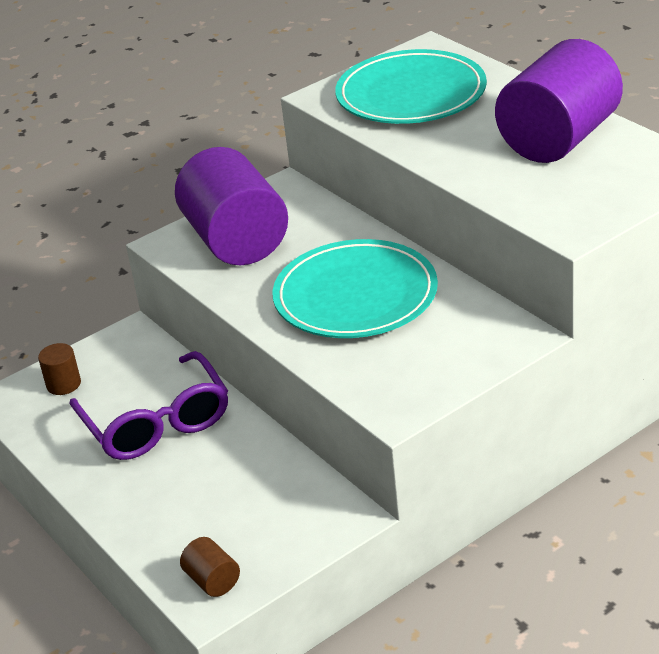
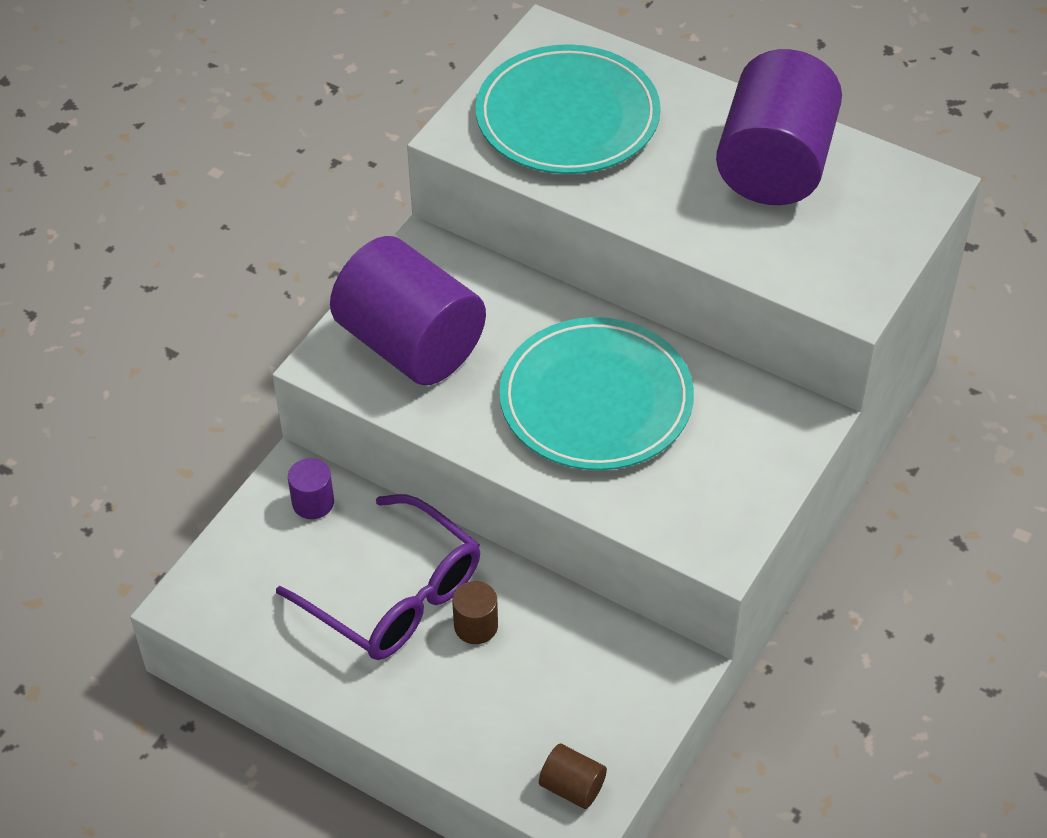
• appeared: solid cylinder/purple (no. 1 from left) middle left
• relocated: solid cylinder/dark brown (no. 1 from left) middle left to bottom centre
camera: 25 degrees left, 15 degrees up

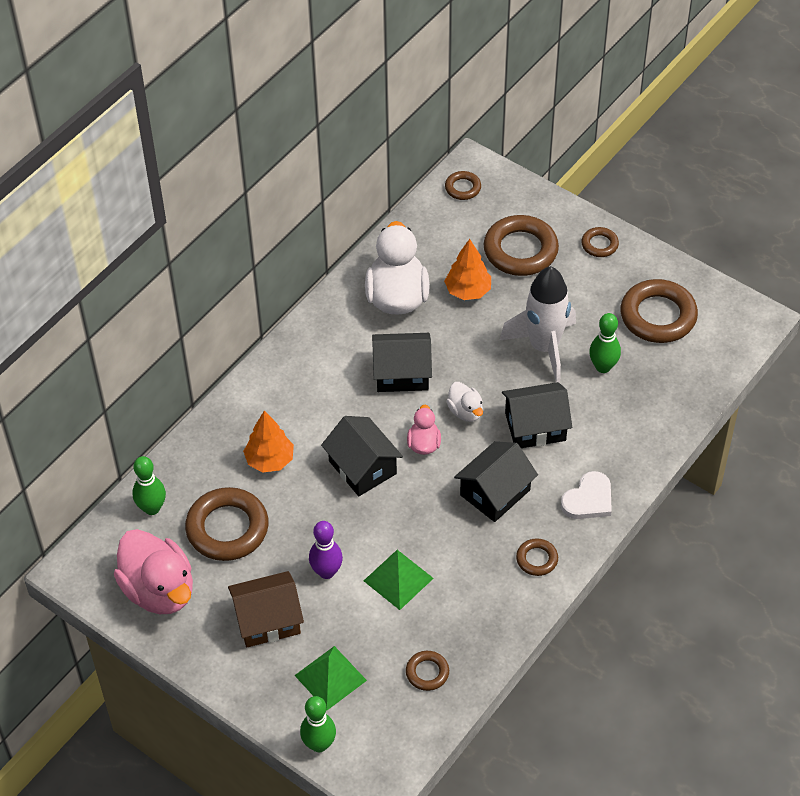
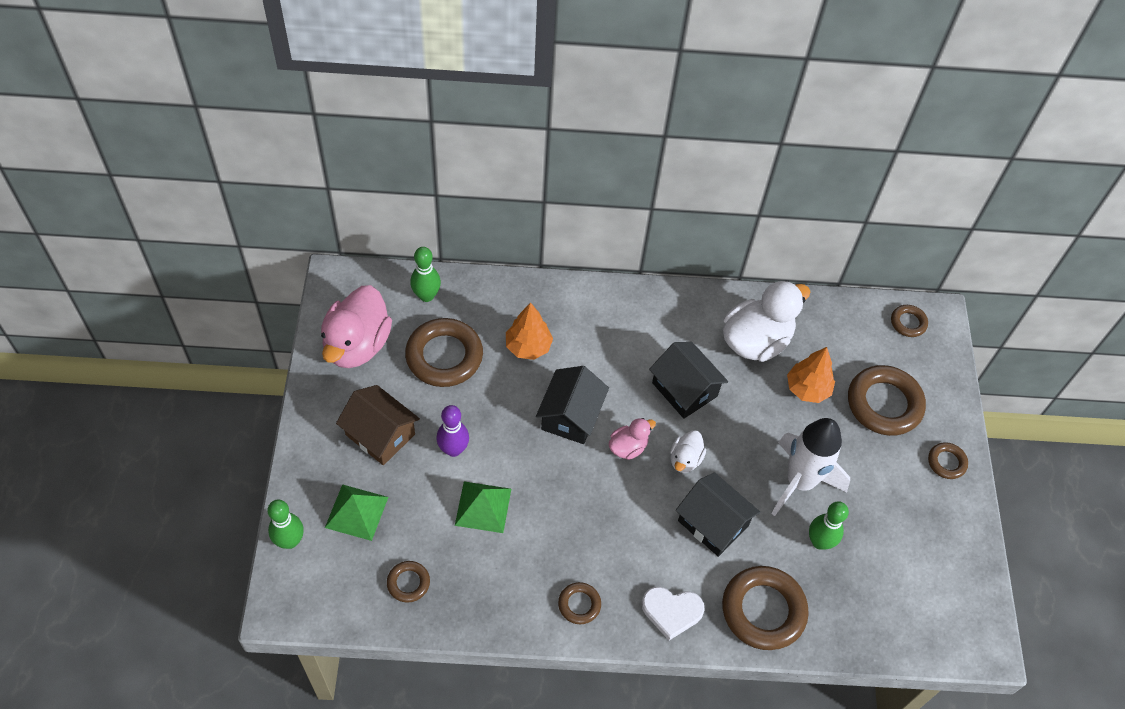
• relocated: hoop/dark brown (no. 7 from left in the first image) middle right to hoop/dark brown (no. 4 from left) bottom right
• missing: house/jet-black (no. 3 from left) centre
camera: 50 degrees right, 5 degrees up

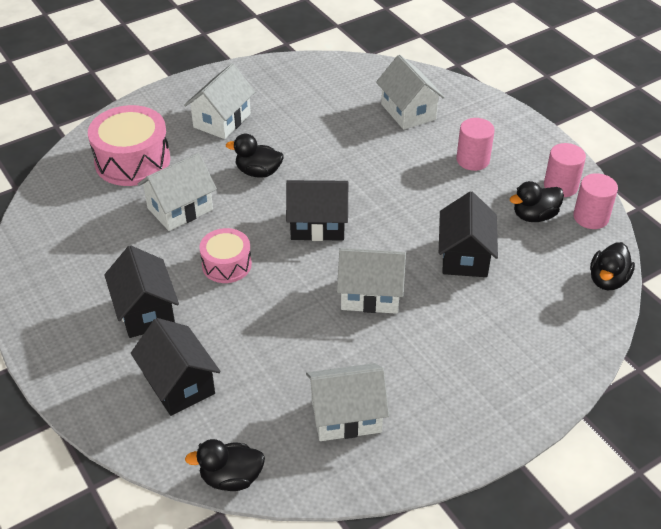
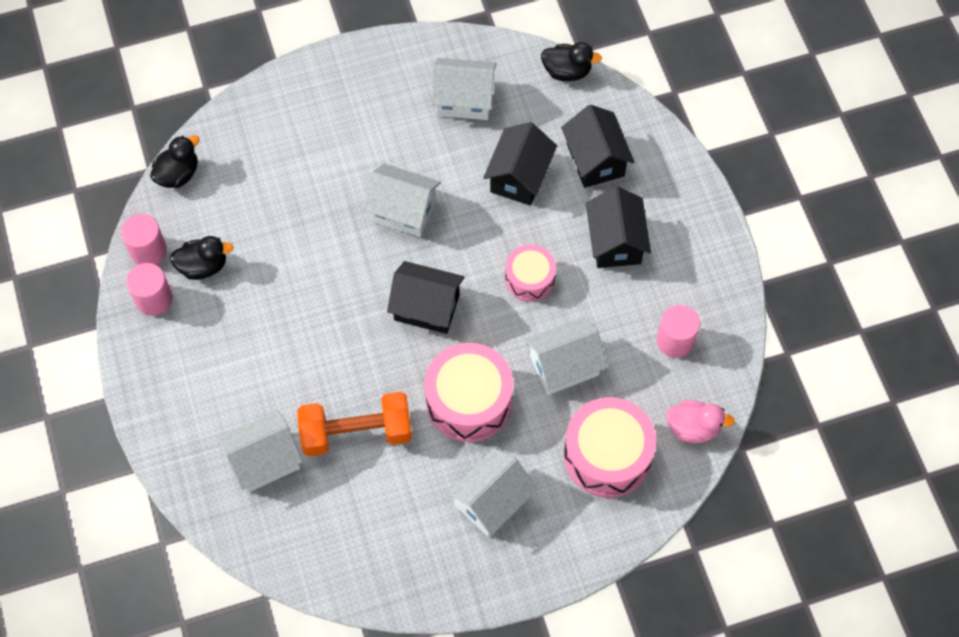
• spun: house/snow-white (no. 5 from left in the first image) top centre = bottom left 75 degrees clockwise
• appeared: dumbbell/orange centre
• exchanged: rubber duck/jet-black (no. 2 from left) top centre to toy drum/pink (no. 1 from left) centre
• relocated: house/jet-black (no. 4 from left in the first image) middle right to house/jet-black (no. 2 from left) top centre
• relocated: solid cylinder/pink (no. 1 from left in the first image) top right to solid cylinder/pink (no. 3 from left) middle right
• appeared: rubber duck/pink middle right
camera: 165 degrees left, 20 degrees up

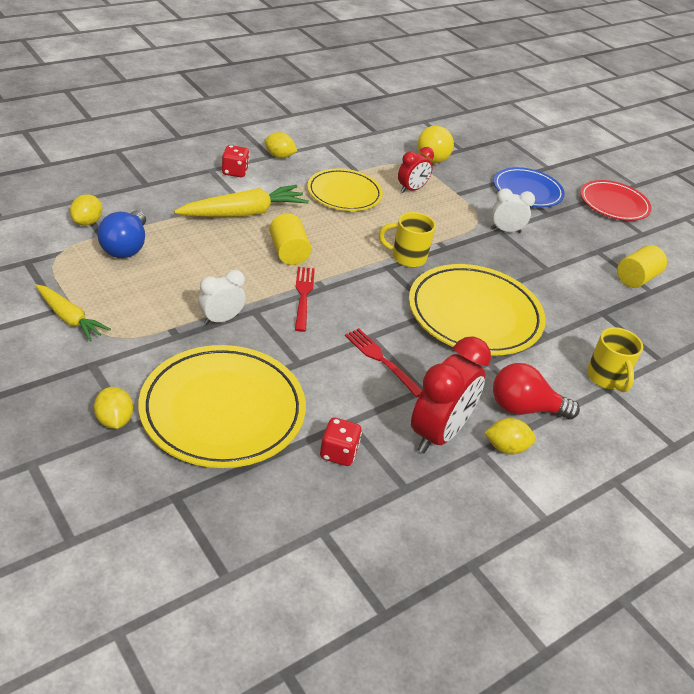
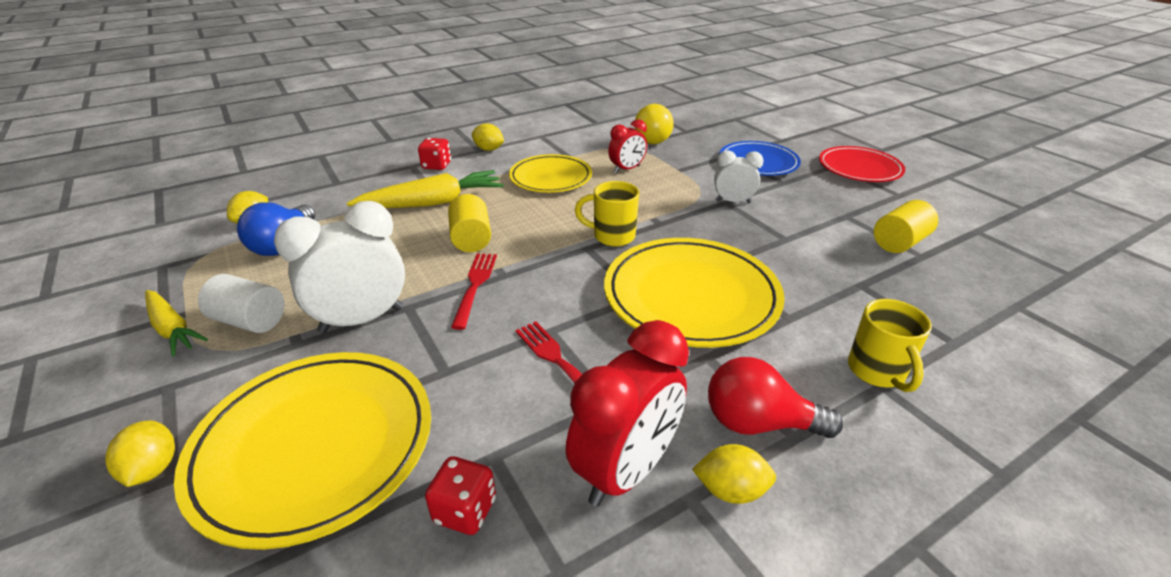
• appeared: solid cylinder/snow-white middle left
• size: bedside clock/snow-white (no. 1 from left) middle left = middle left x1.74
camera: 10 degrees right, 5 degrees down

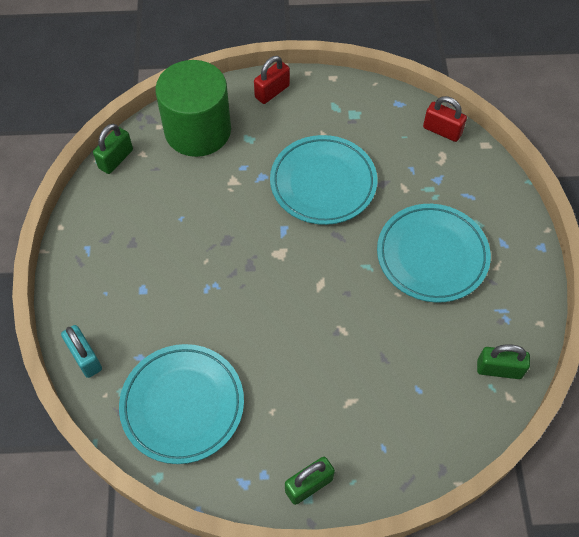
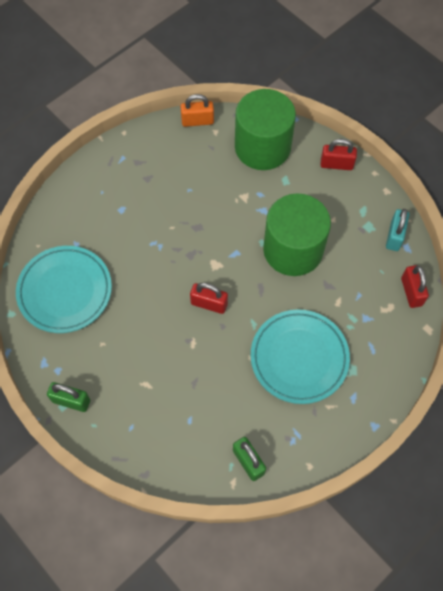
• colour: padlock/leaf-green (no. 1 from left) top left to padlock/orange top centre
• appeared: padlock/crimson (no. 1 from left) centre
• exchanged: flat dish/teal (no. 2 from left) centre to solid cylinder/leaf-green (no. 2 from left) middle right
• relocated: padlock/teal middle left to middle right
camera: 50 degrees right, 5 degrees up

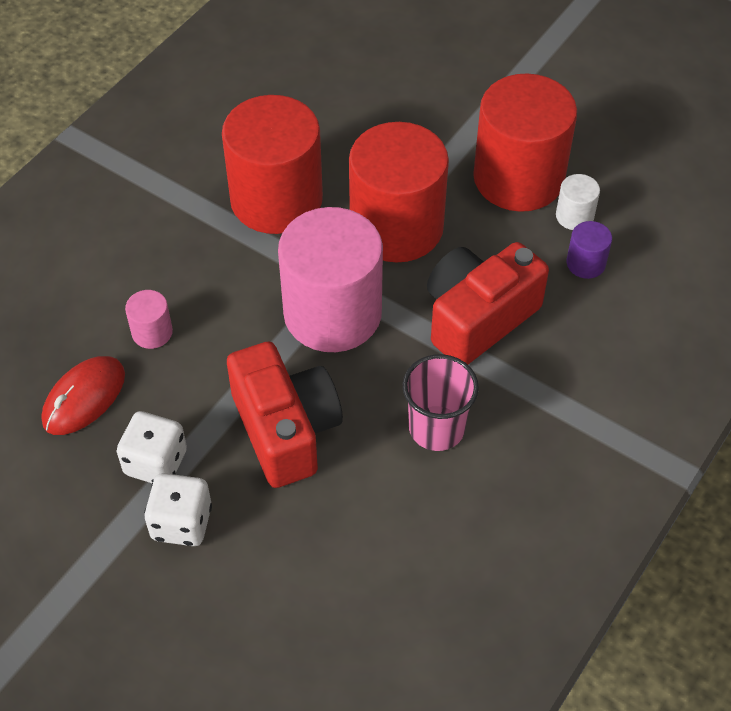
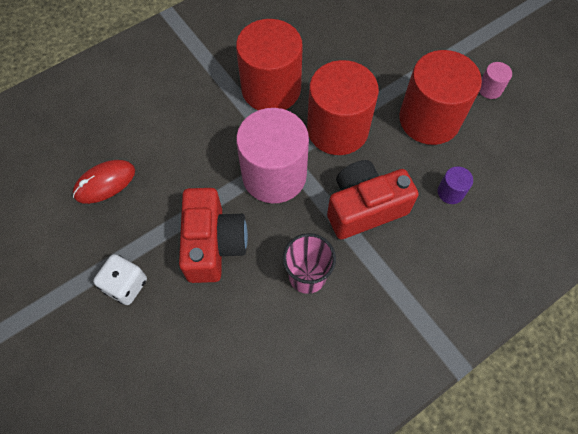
• relocated: solid cylinder/pink (no. 1 from left in the first image) middle left to solid cylinder/pink (no. 2 from left) top right
• missing: game die/snow-white (no. 1 from left) middle left
• missing: solid cylinder/snow-white top right
camera: 20 degrees right, 10 degrees up

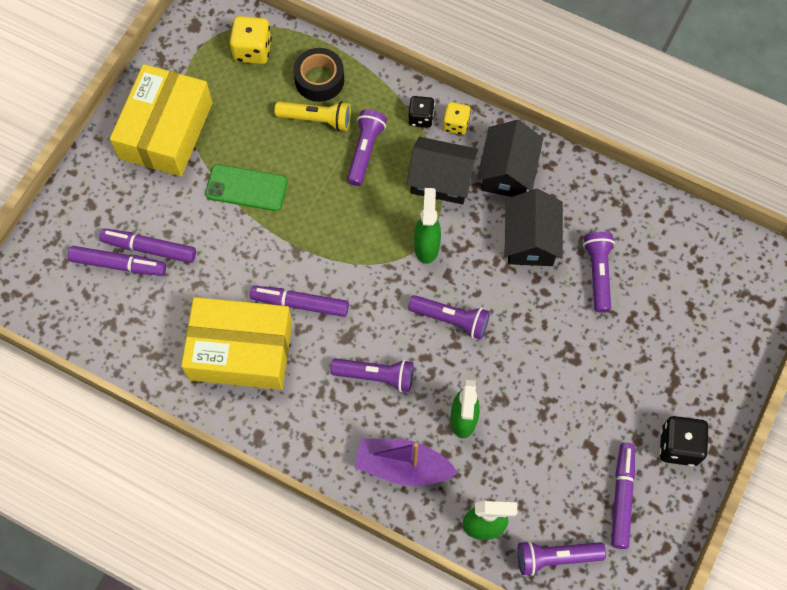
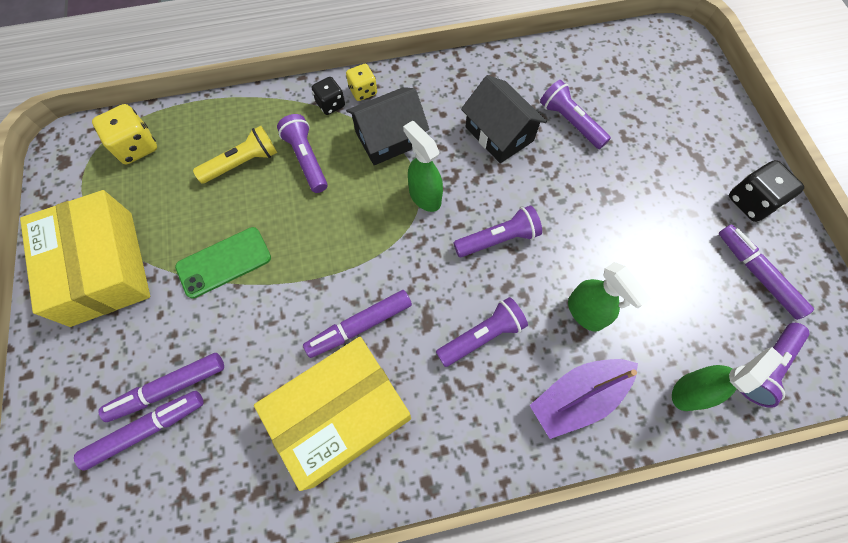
• missing: sticky tape/jet-black top centre
• missing: house/jet-black (no. 2 from left) top centre
camera: 40 degrees left, 0 degrees up

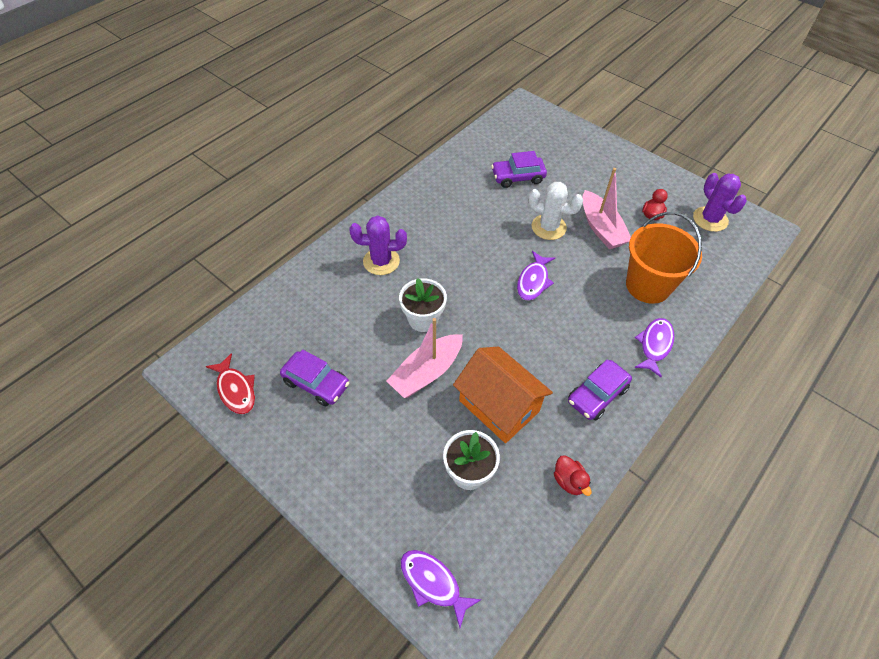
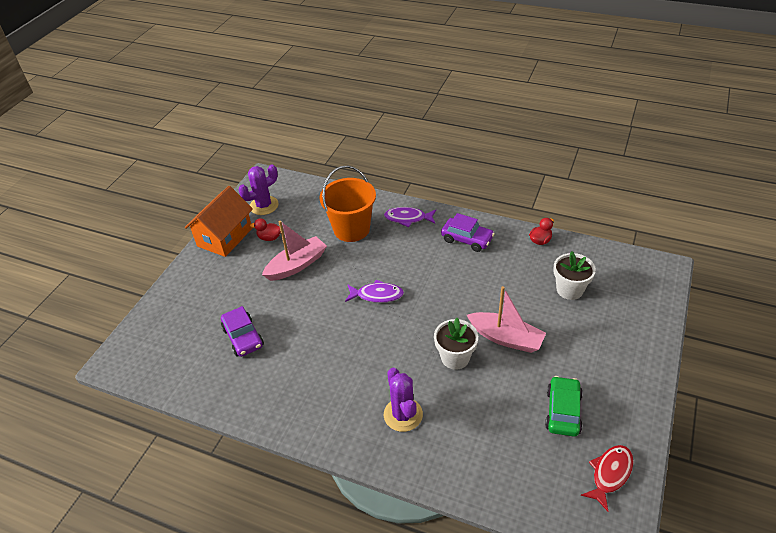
• relocated: house/orange centre to middle left
• colour: car/purple (no. 1 from left) centre to car/leaf-green bottom right
• missing: fish figure/purple (no. 1 from left) bottom centre
• missing: saguaro cactus/snow-white top centre
camera: 105 degrees left, 10 degrees down

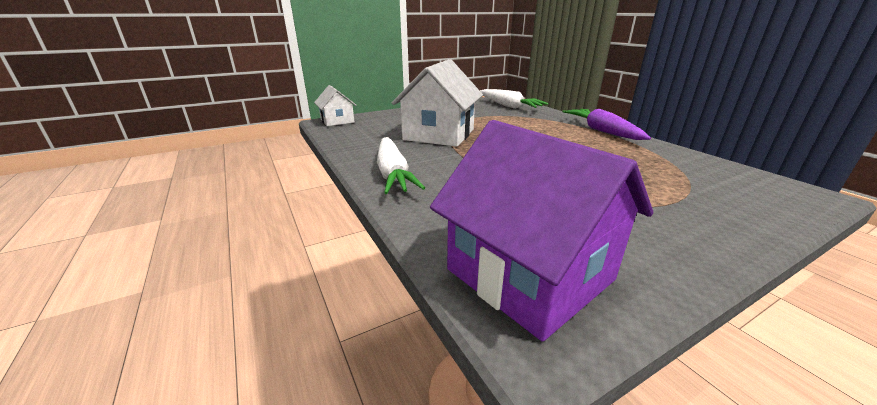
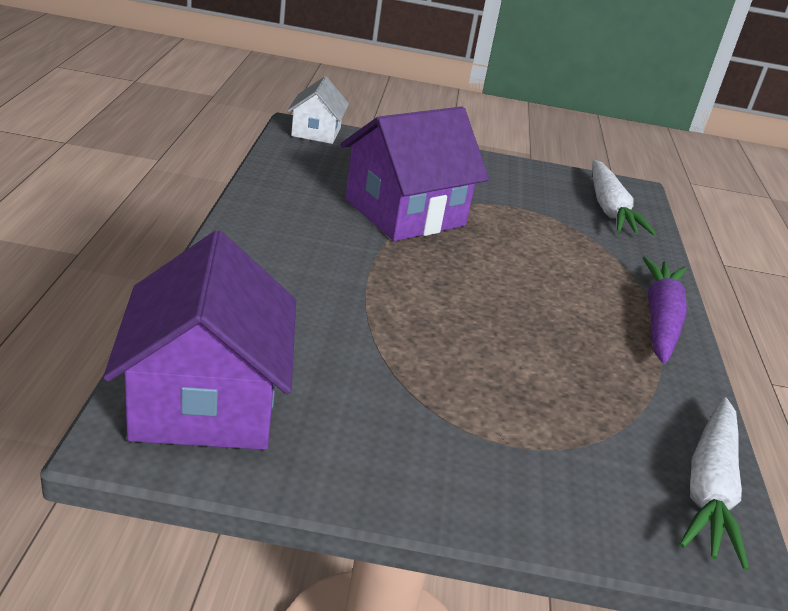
• colour: house/snow-white (no. 2 from left) top centre to house/purple (no. 2 from left) top centre
• relocated: root vegetable/snow-white (no. 1 from left in the first image) centre to root vegetable/snow-white (no. 2 from left) bottom right
camera: 30 degrees right, 5 degrees up

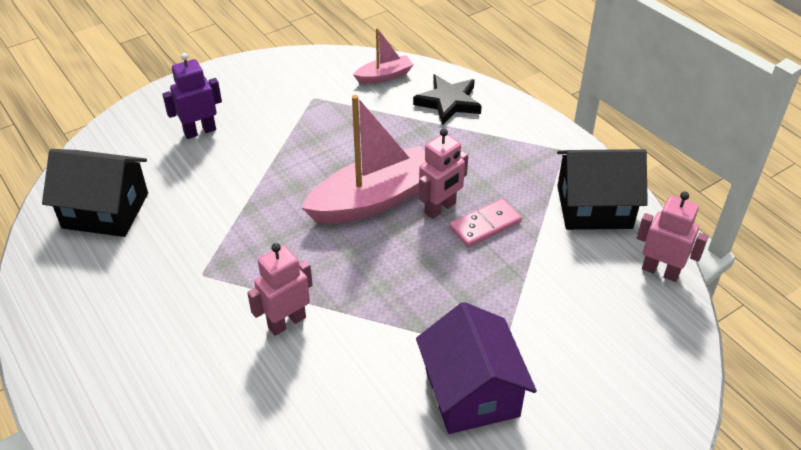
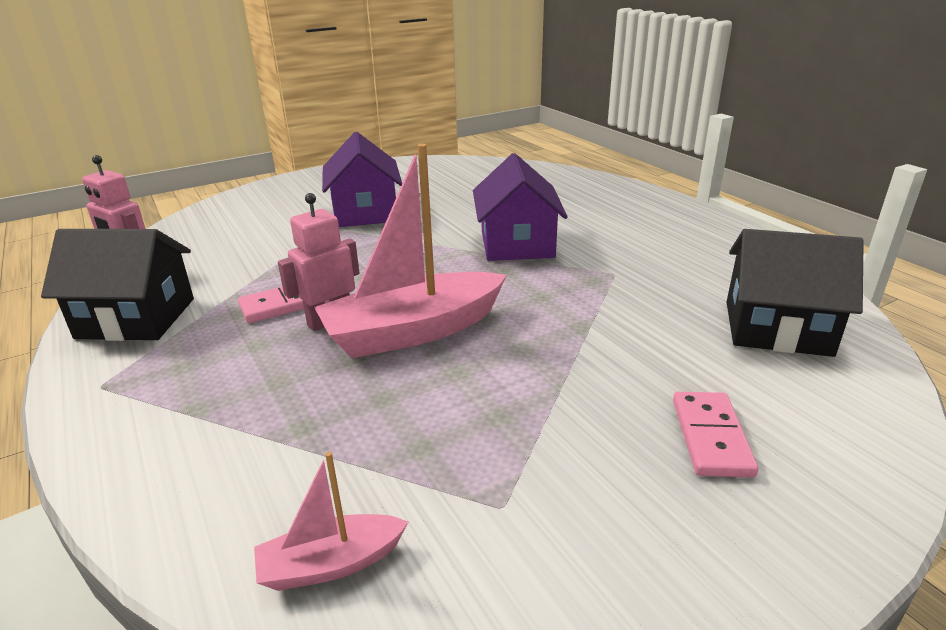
• exchanged: robot figure/pink (no. 1 from left) centre to house/purple (no. 2 from left) top centre
• exchanged: robot figure/purple top left to domino tile/pink (no. 2 from left) bottom right
• missing: five-pointed star/jet-black top centre
camera: 175 degrees left, 15 degrees down

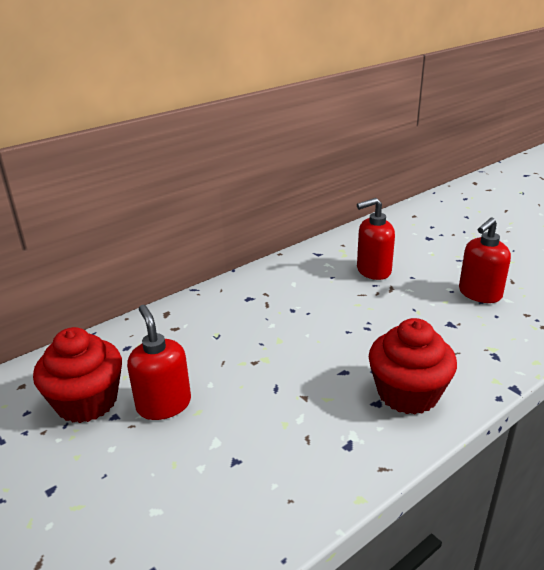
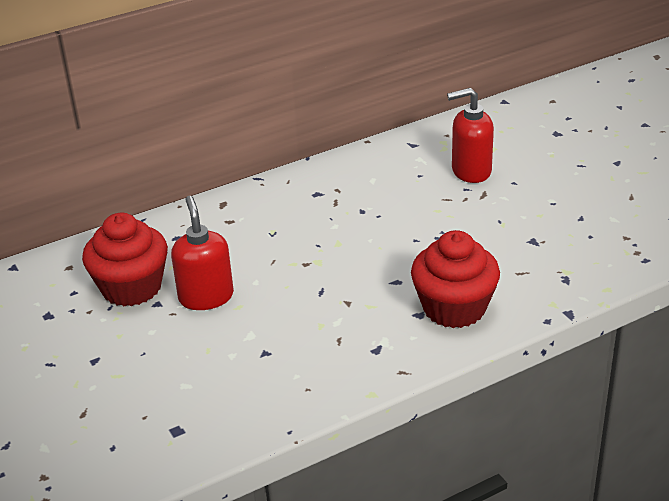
• missing: soap dispenser/crimson (no. 3 from left) middle right
camera: 10 degrees right, 5 degrees up

